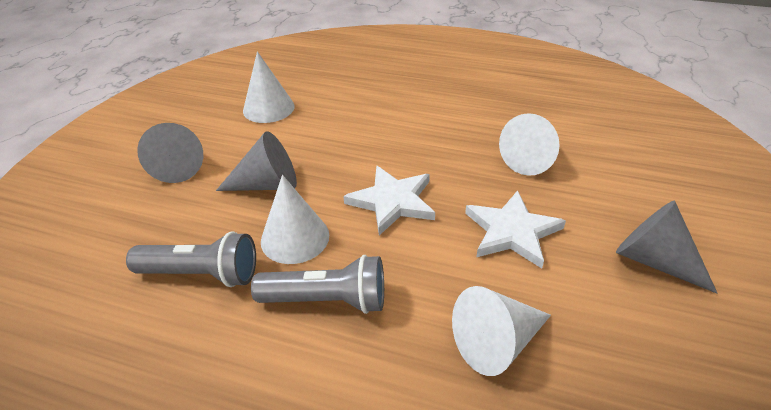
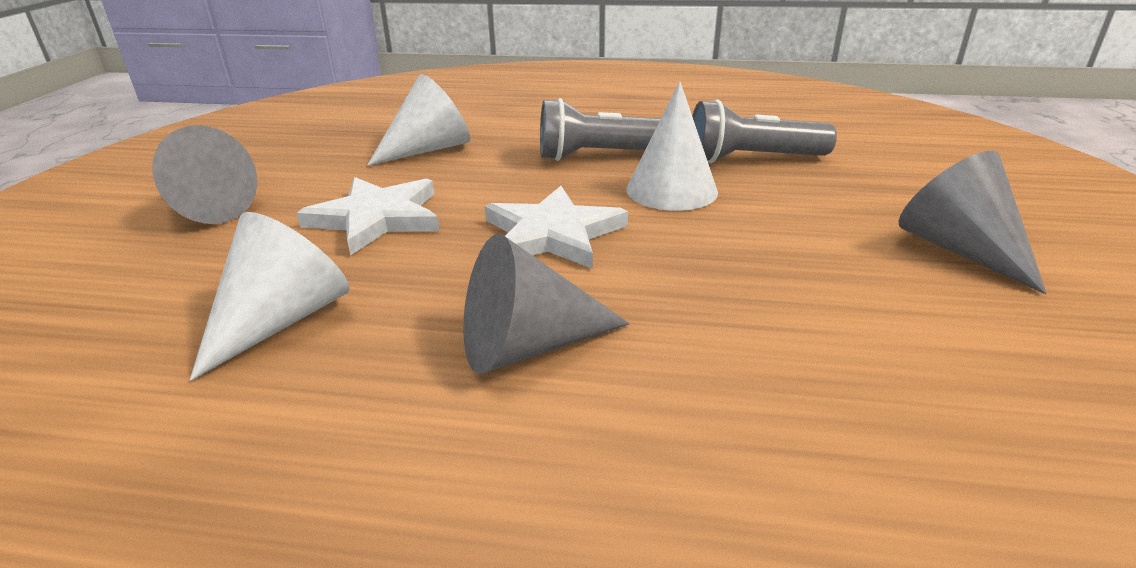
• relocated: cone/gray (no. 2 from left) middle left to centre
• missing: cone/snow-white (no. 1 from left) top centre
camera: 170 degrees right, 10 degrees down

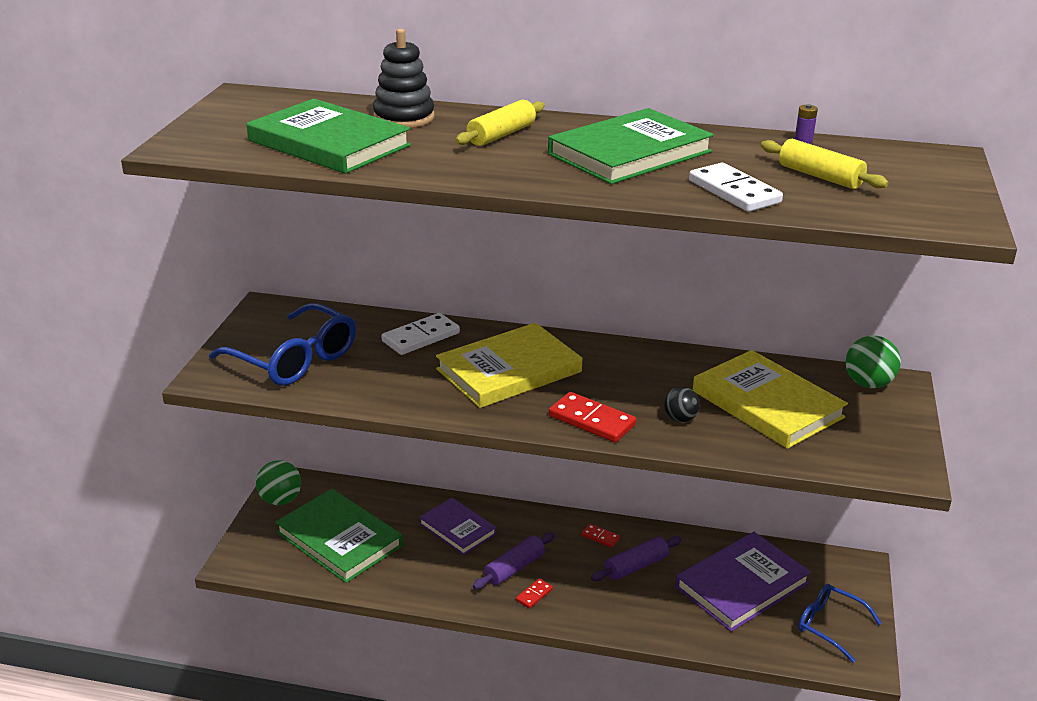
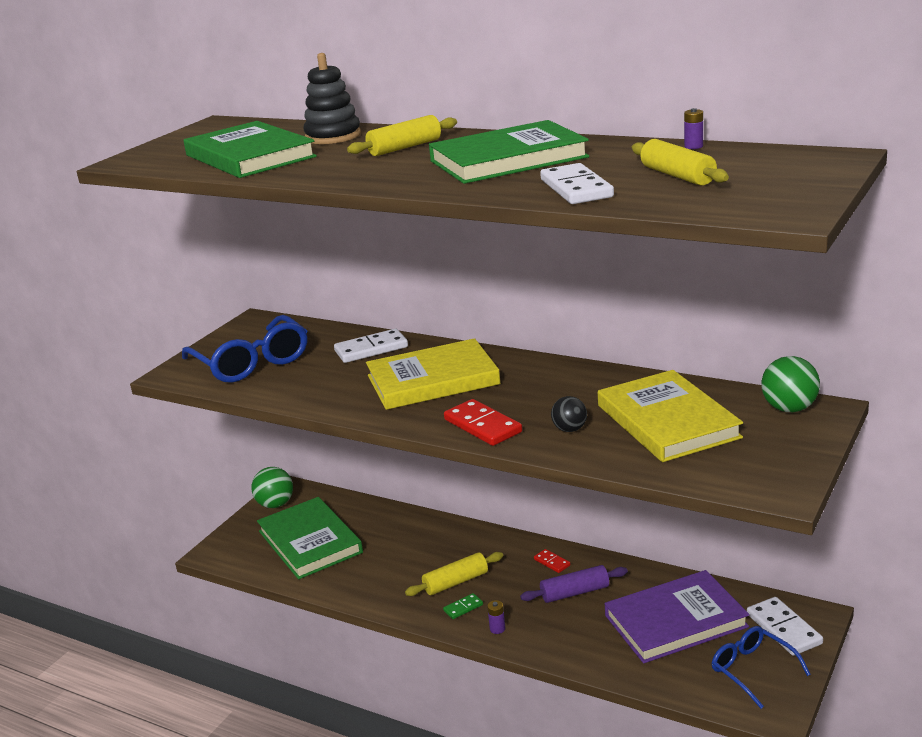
• colour: pastry roller/purple (no. 1 from left) bottom centre to pastry roller/bright yellow (no. 2 from left) bottom centre
• colour: domino tile/crimson (no. 1 from left) bottom centre to domino tile/leaf-green bottom centre
• appeared: AA battery/purple (no. 1 from left) bottom centre
• appeared: domino tile/snow-white (no. 3 from left) bottom right
• missing: book/purple (no. 1 from left) bottom centre
camera: 20 degrees right, 5 degrees down

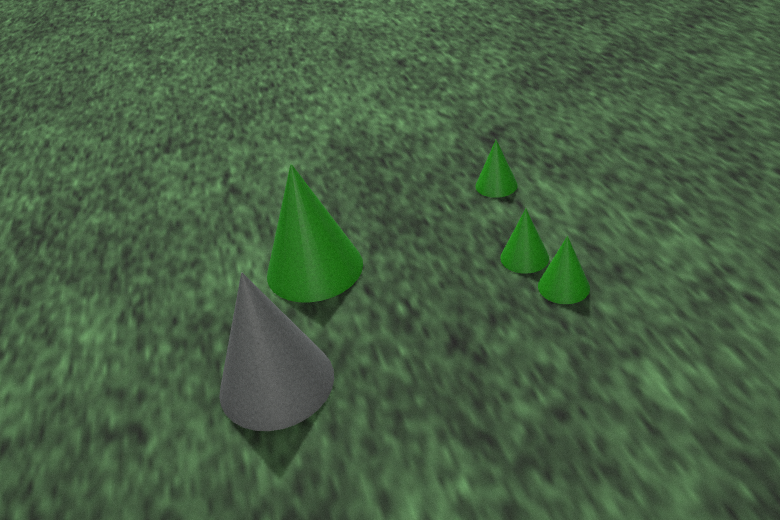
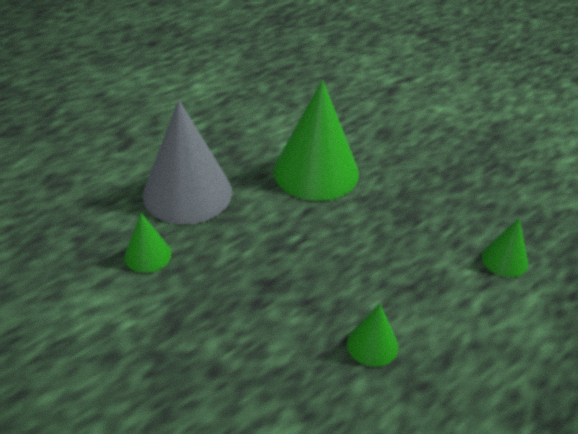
• relocated: cone/leaf-green (no. 3 from left in the first image) middle right to cone/leaf-green (no. 1 from left) middle left
camera: 60 degrees right, 5 degrees up

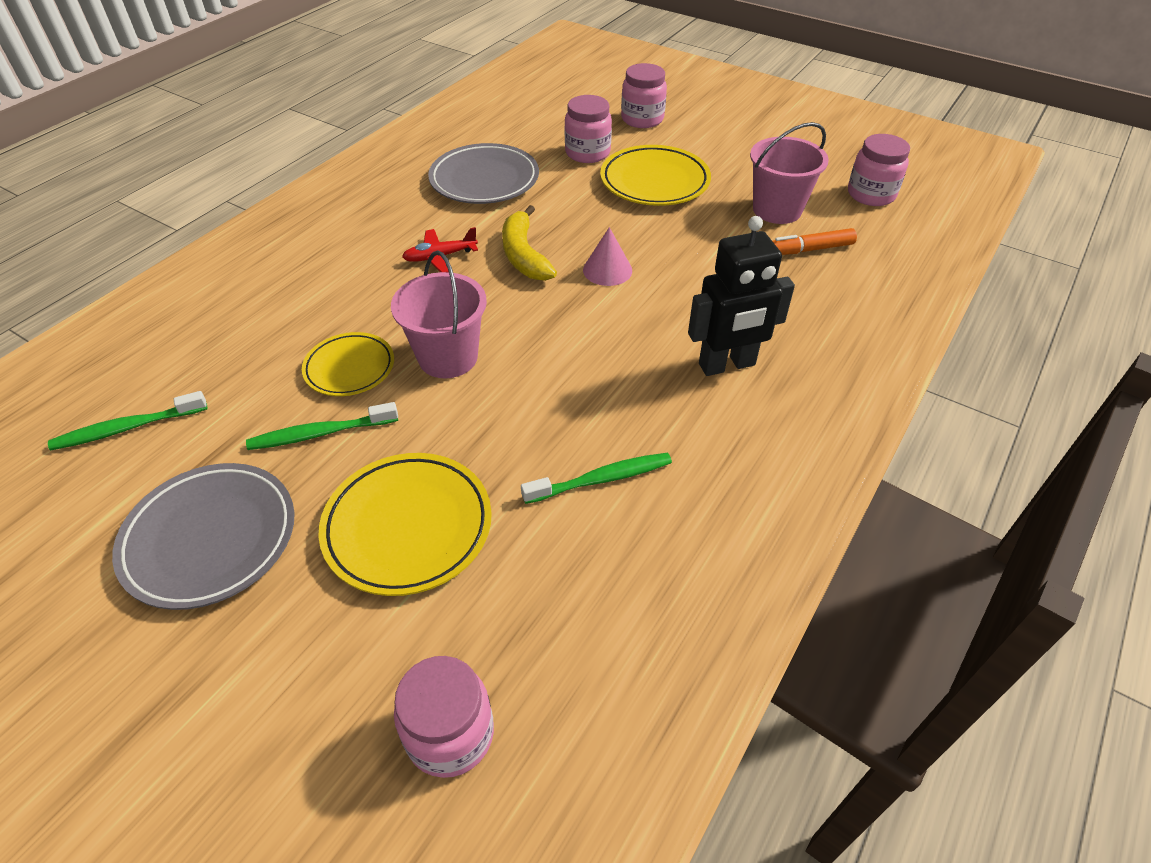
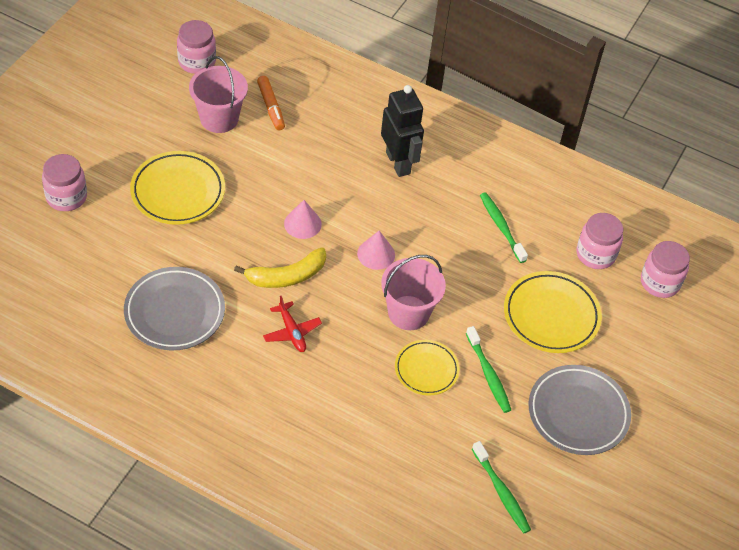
• appeared: cone/pink (no. 2 from left) centre
• relocated: jam jar/pink (no. 2 from left in the first image) top centre to jam jar/pink (no. 3 from left) middle right
camera: 100 degrees left, 5 degrees up

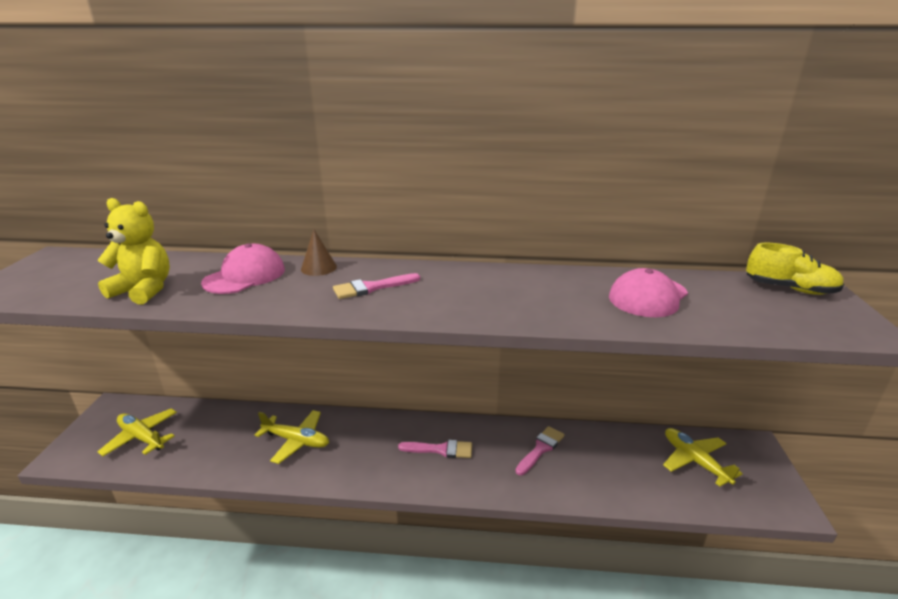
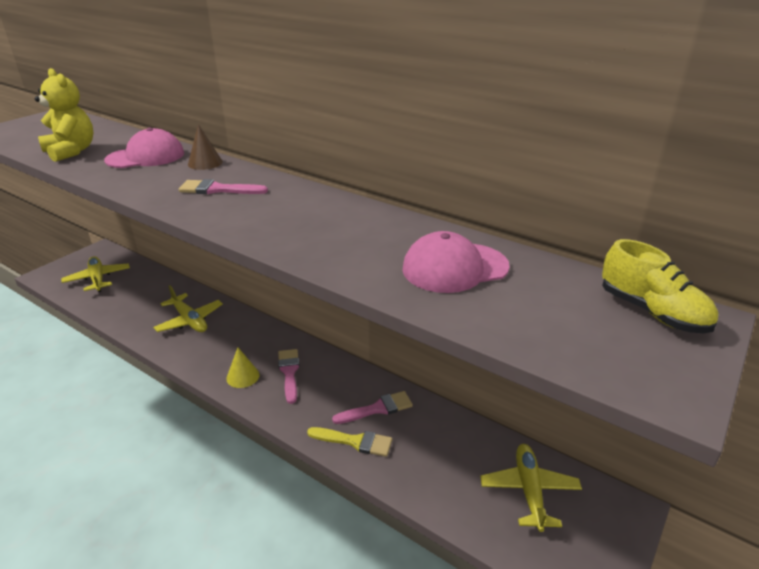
• appeared: cone/bright yellow middle left
• spun: paintbrush/pink (no. 2 from left) bottom centre = centre 135 degrees counterclockwise
• appeared: paintbrush/bright yellow bottom centre
camera: 30 degrees right, 5 degrees up

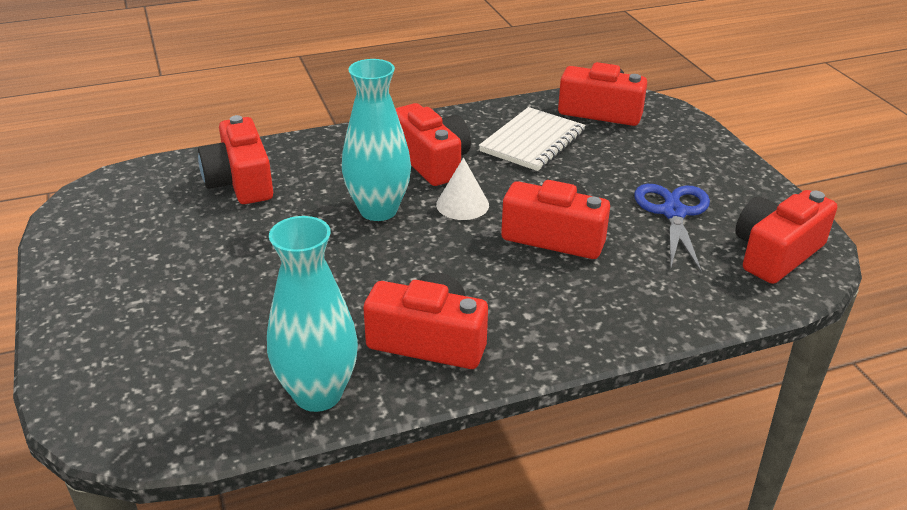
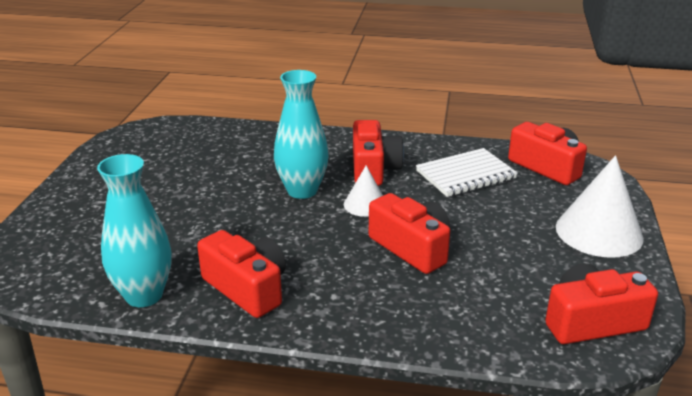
• appeared: cone/snow-white (no. 2 from left) middle right
• missing: camera/crimson (no. 1 from left) top left
• missing: scissors/cobalt middle right
camera: 30 degrees right, 5 degrees down

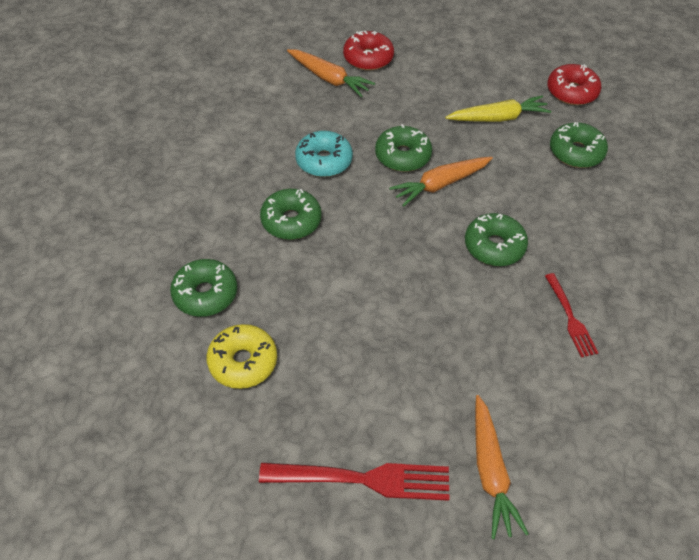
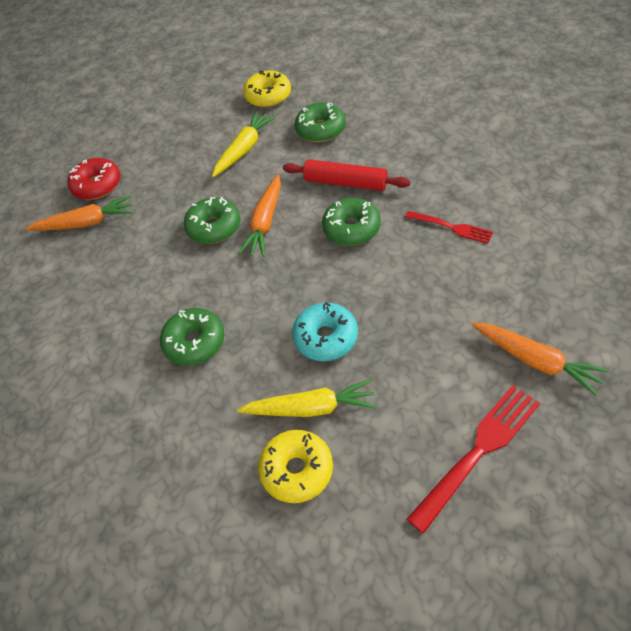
• appeared: root vegetable/bright yellow (no. 2 from left) centre
• colour: donut/crimson (no. 2 from left) top right to donut/bright yellow (no. 1 from left) top centre
• appeared: pastry roller/crimson top centre
• relocated: donut/teal top centre to centre
• missing: donut/leaf-green (no. 1 from left) middle left
camera: 40 degrees left, 0 degrees up

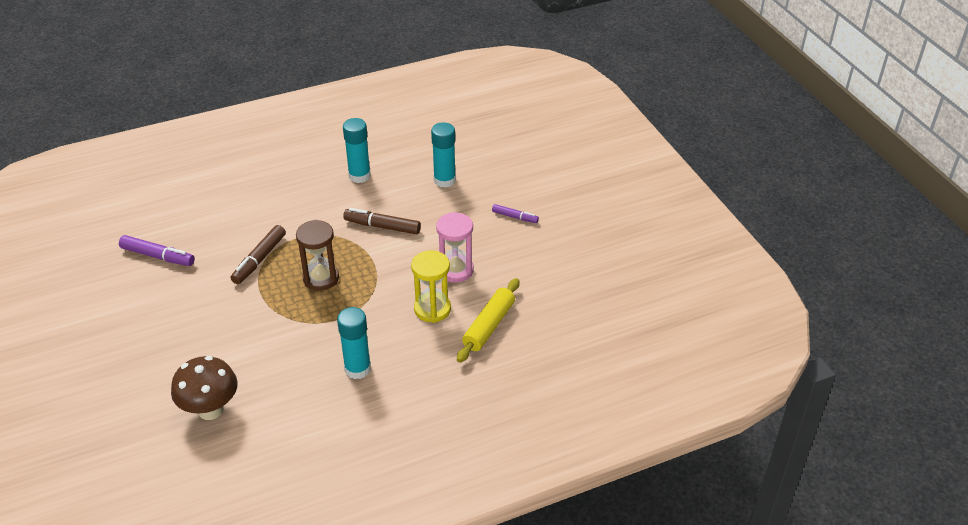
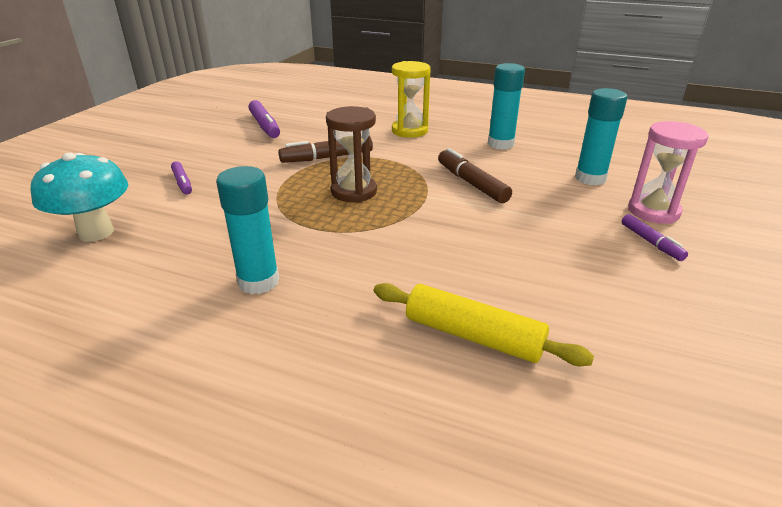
• colour: fungus/dark brown bottom left to fungus/teal middle left
• appeared: marker pen/purple (no. 1 from left) middle left
• spun: pastry roller/bright yellow centre = centre 45 degrees clockwise
• relocated: sand timer/bright yellow centre to top centre
• relocated: sand timer/pink centre to middle right
camera: 45 degrees right, 10 degrees down

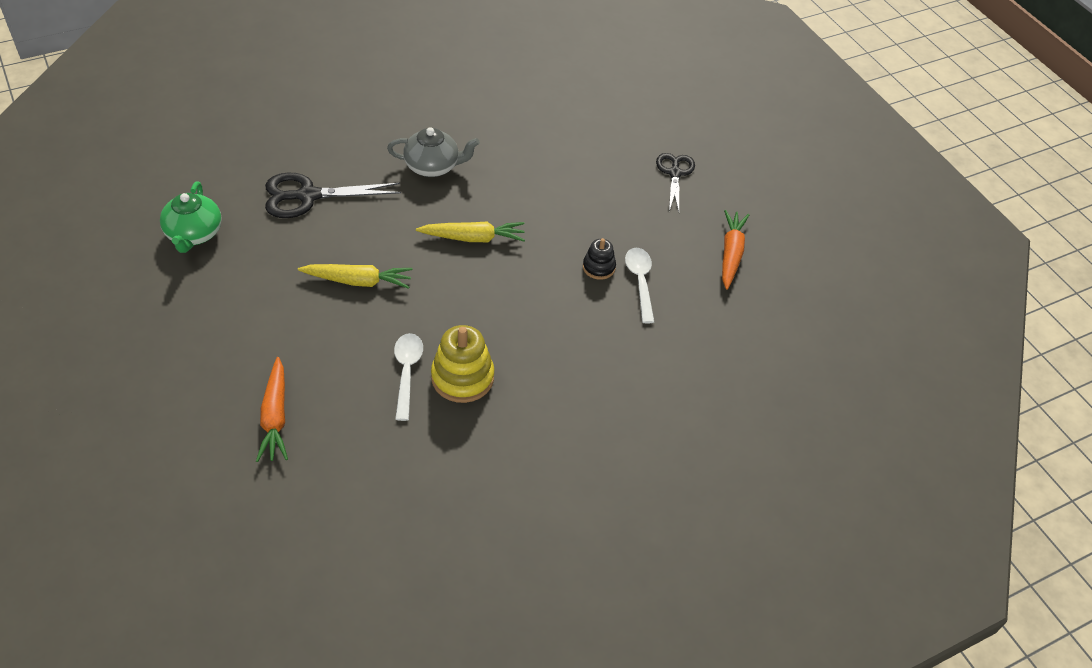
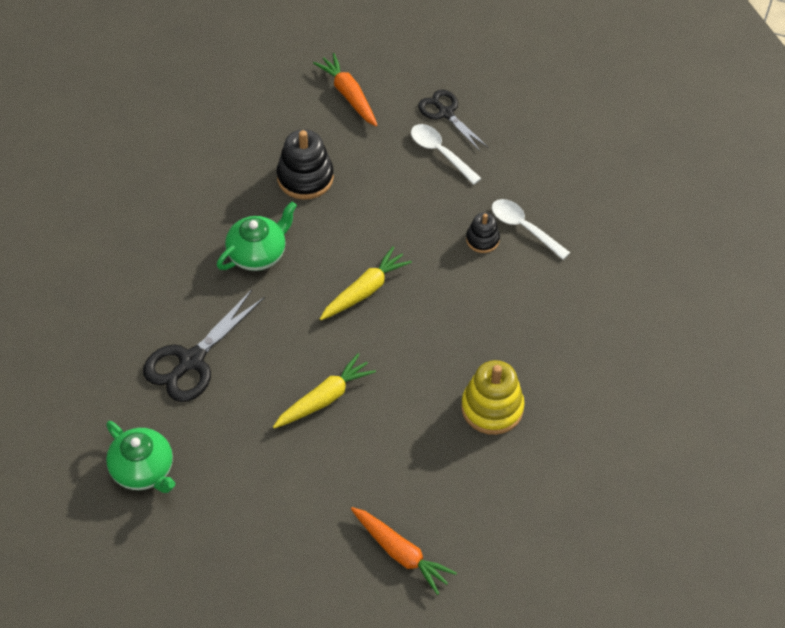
• colour: china teapot/gray top centre to china teapot/leaf-green (no. 2 from left) middle left
• appeared: stacking rings/jet-black (no. 1 from left) top centre
• relocated: root vegetable/orange (no. 2 from left in the first image) middle right to root vegetable/orange (no. 1 from left) top centre
• relocated: tablespoon/snow-white (no. 1 from left) centre to top centre
camera: 40 degrees left, 5 degrees up

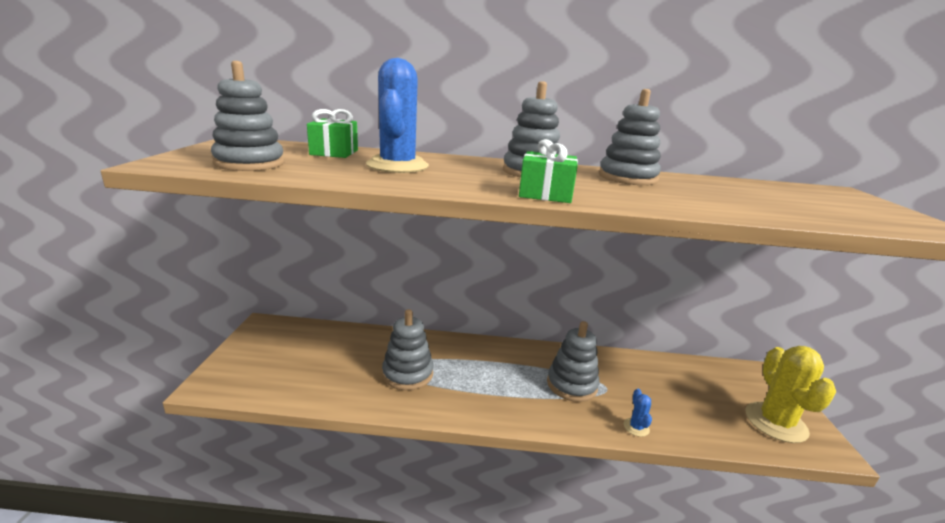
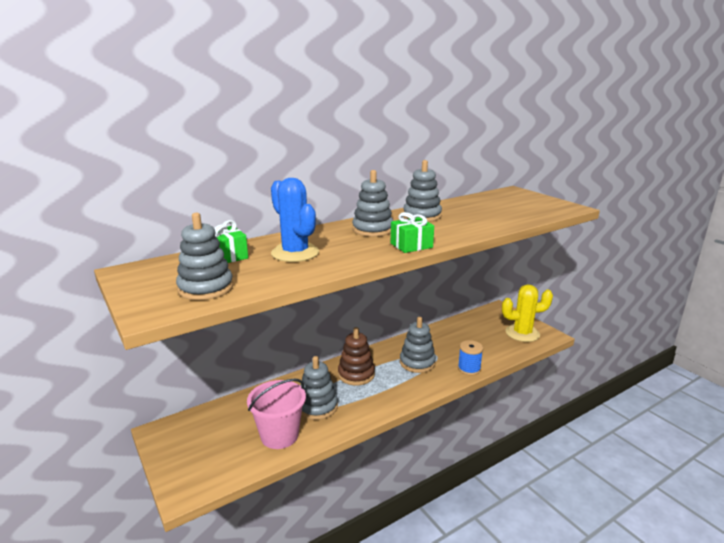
• appeared: sand bucket/pink bottom centre
• appeared: stacking rings/dark brown centre
• exchanged: saguaro cactus/cobalt (no. 2 from left) bottom right to spool/cobalt centre
• spun: saguaro cactus/bright yellow bottom right = middle right 60 degrees counterclockwise
camera: 35 degrees left, 0 degrees up

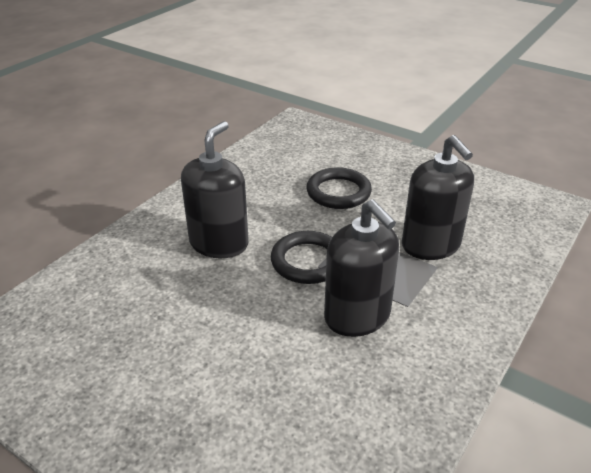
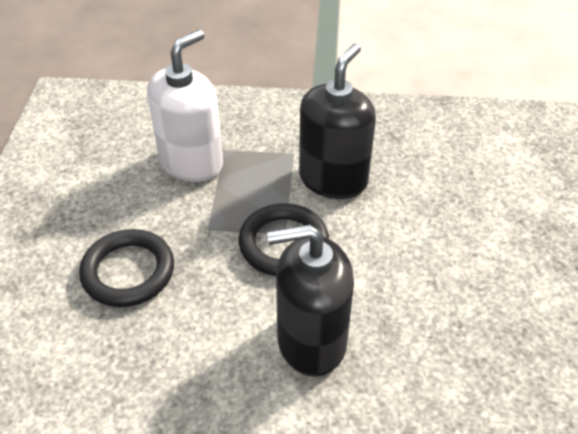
• colour: soap dispenser/jet-black (no. 3 from left) middle right to soap dispenser/snow-white top left
camera: 120 degrees left, 10 degrees up

